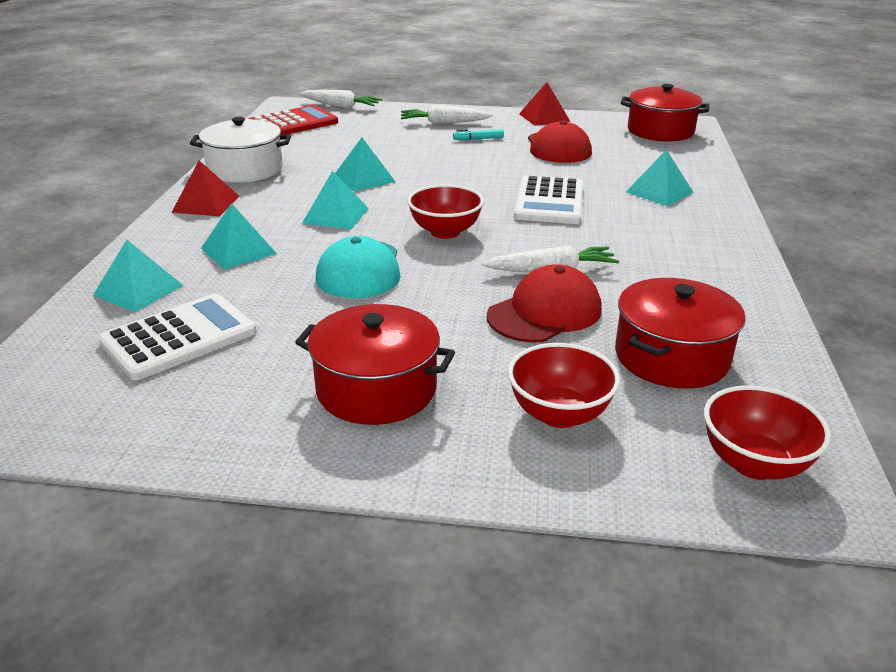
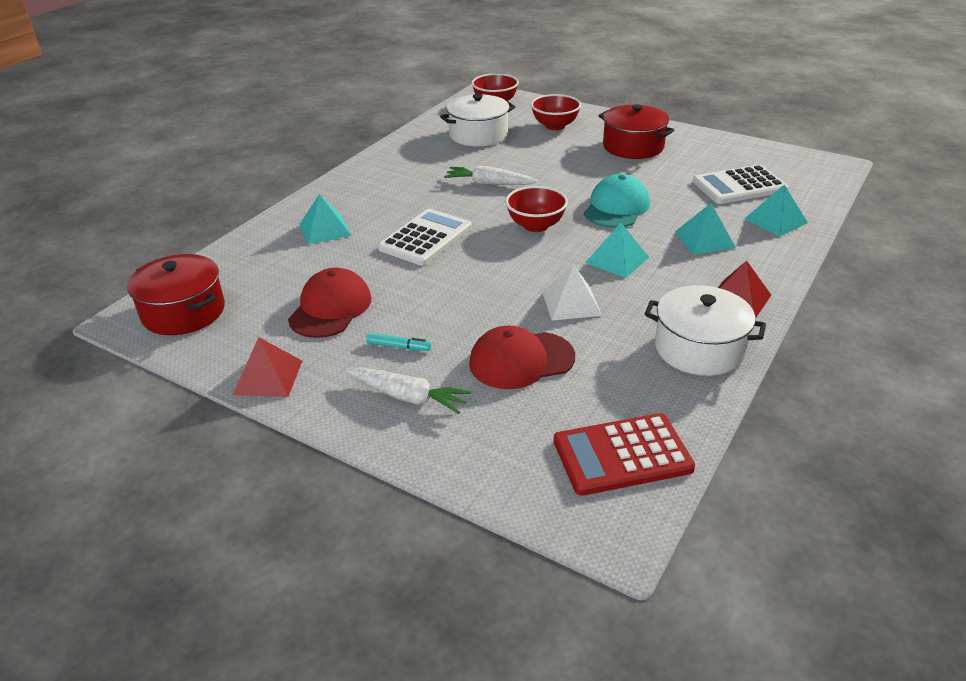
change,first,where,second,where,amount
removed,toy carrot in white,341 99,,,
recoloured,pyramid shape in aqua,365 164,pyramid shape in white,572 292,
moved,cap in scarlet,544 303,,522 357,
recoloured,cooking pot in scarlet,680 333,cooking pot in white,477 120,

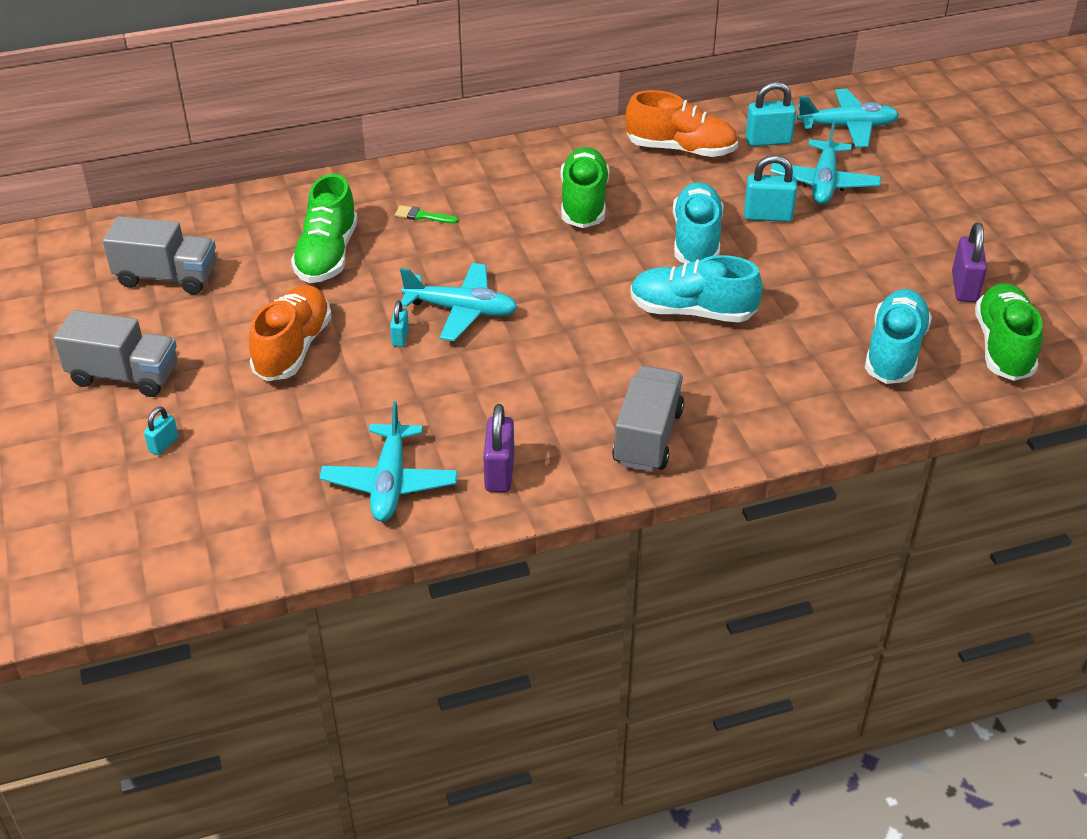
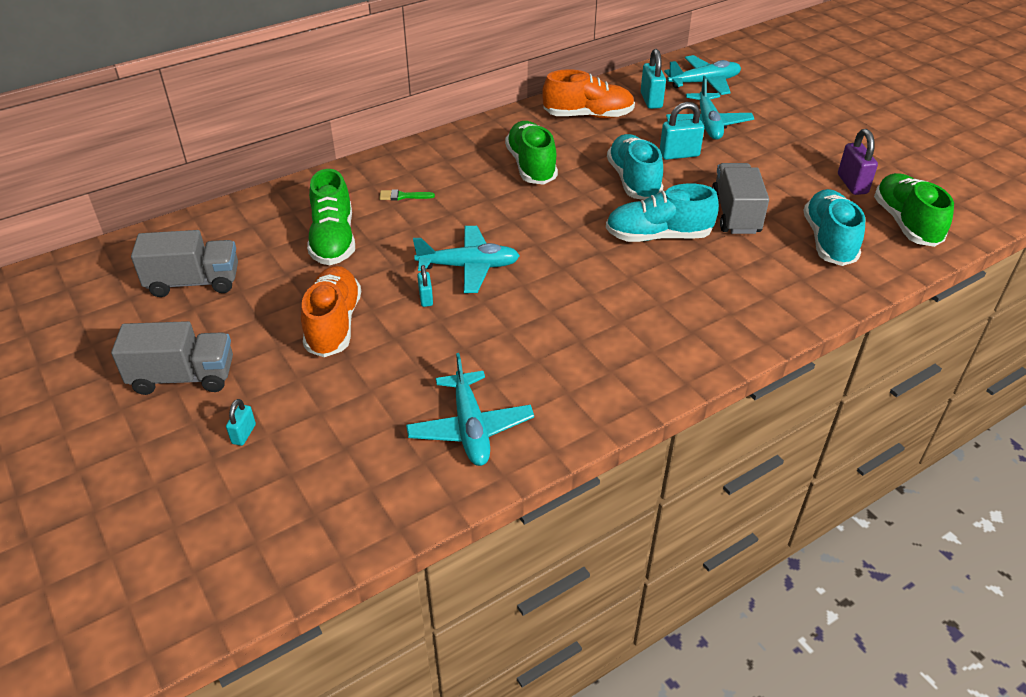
change,first,where,second,where,amount
turned,padlock in aqua,770 114,,653 79,75 degrees counterclockwise
moved,truck in ash-grey,648 419,,740 198,
removed,padlock in violet,498 448,,,

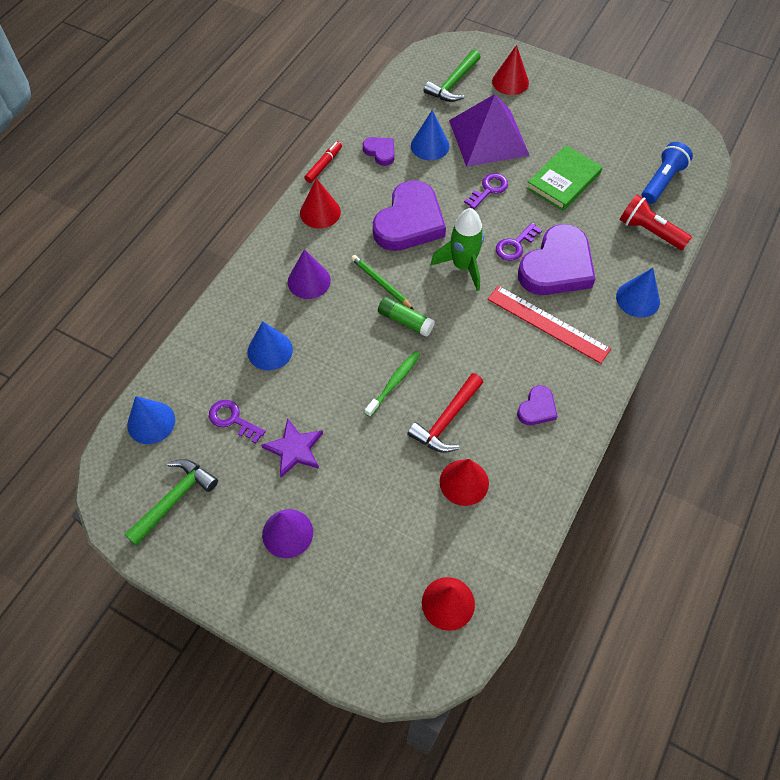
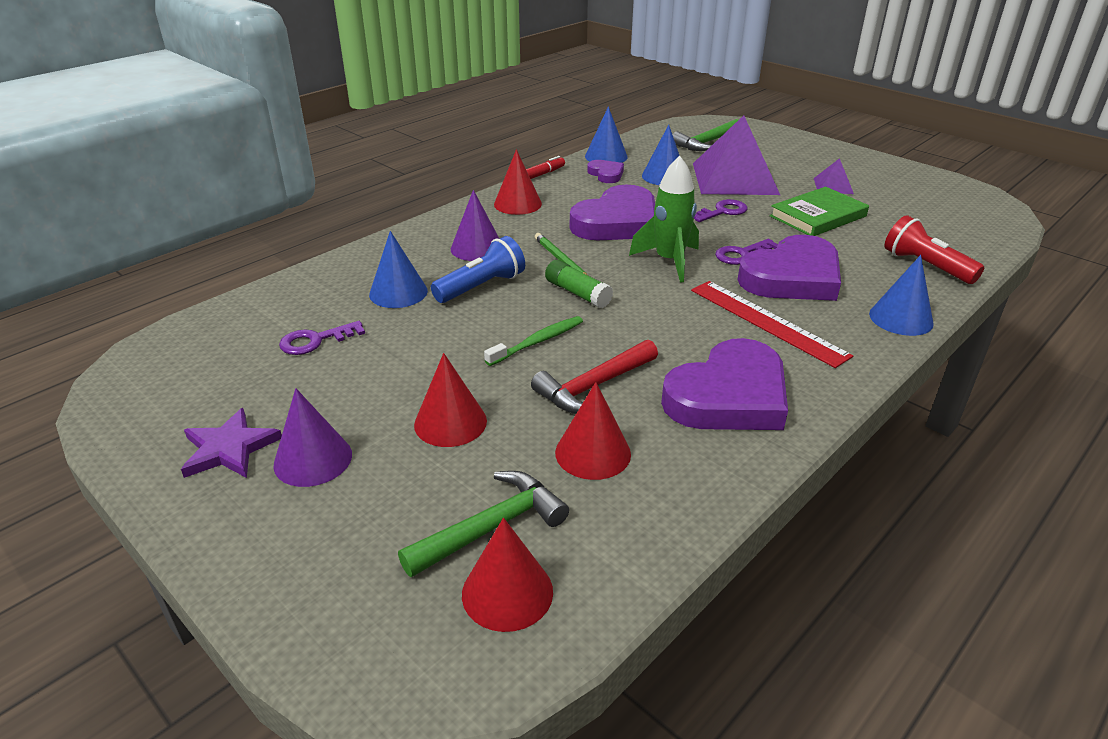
change,first,where,second,where,amount
moved,cone in scarlet,510 70,,450 400,
moved,pocket torch in cobalt,667 173,,478 269,
resized,heart in violet,537 405,,724 384,x2.11
moved,cone in cobalt,151 420,,606 134,
turned,door key in violet,237 421,,322 338,75 degrees counterclockwise
moved,star shape in violet,292 447,,231 443,
moved,hammer in green,171 502,,483 524,
added,,,pyramid shape in violet,834 176,

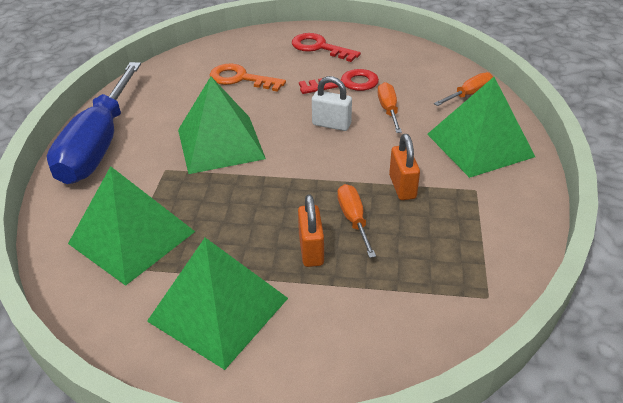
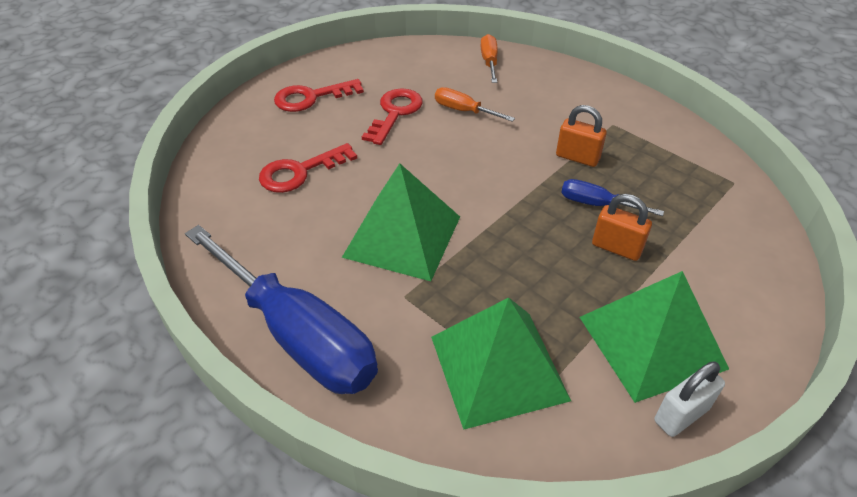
change,first,where,second,where,amount
recoloured,door key in orange,247 78,door key in scarlet,308 168,
moved,padlock in white,332 103,,689 399,
removed,pyramid shape in green,481 127,,,
recoloured,hand screwdriver in orange,356 221,hand screwdriver in cobalt,612 197,

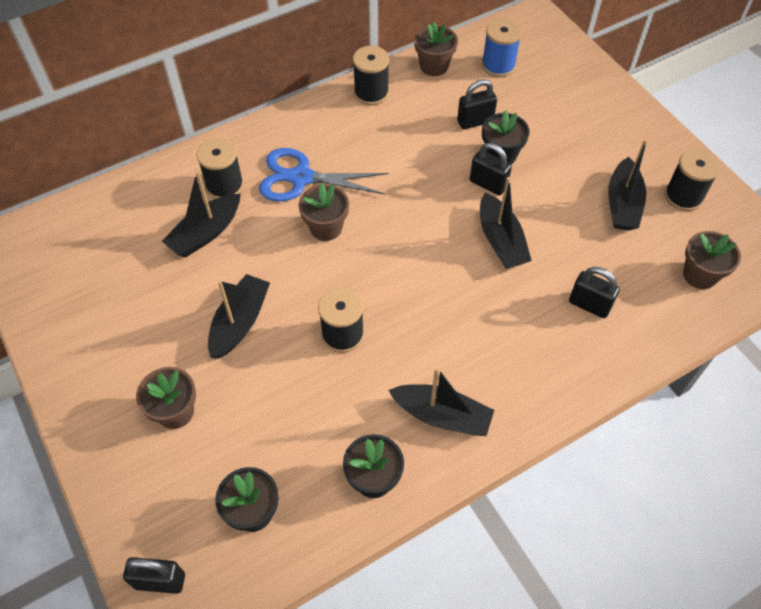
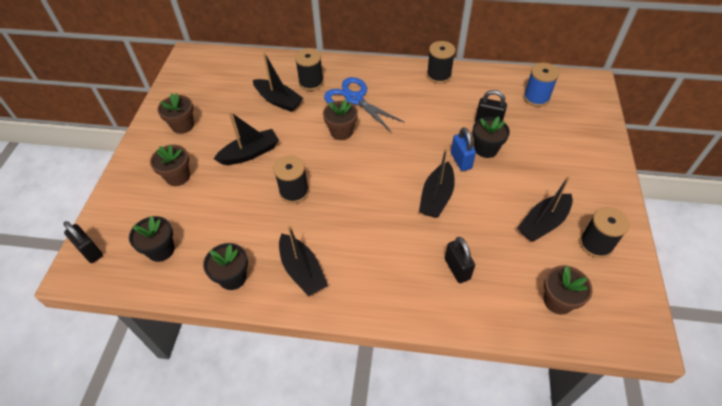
change,first,where,second,where,amount
moved,flower pot in brown,436 49,,175 113,
recoloured,padlock in jet-black,491 169,padlock in cobalt,463 149,
turned,boat in jet-black,201 214,,278 82,135 degrees counterclockwise

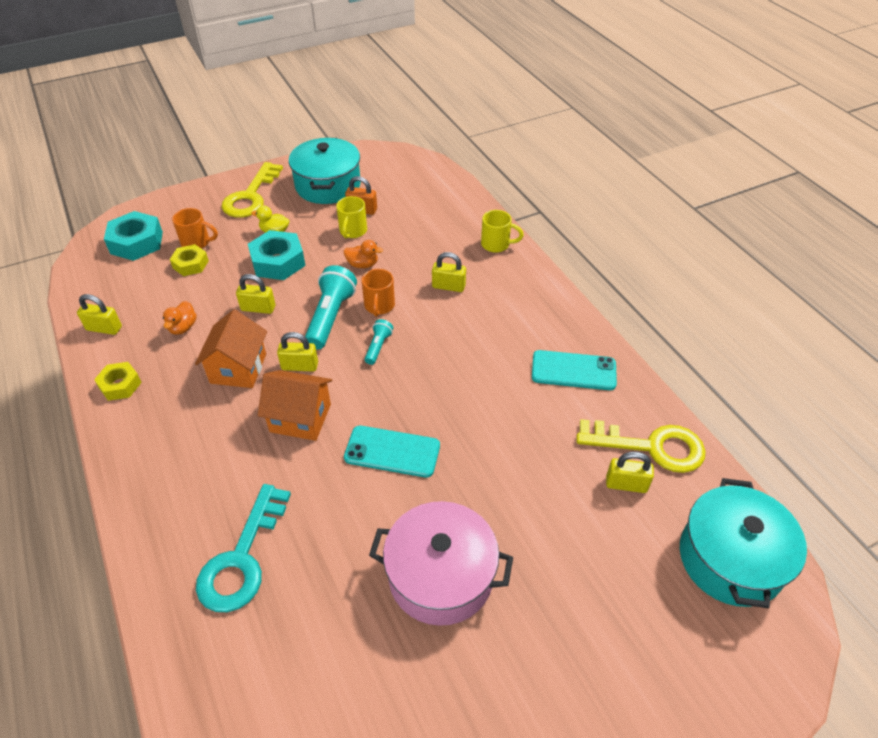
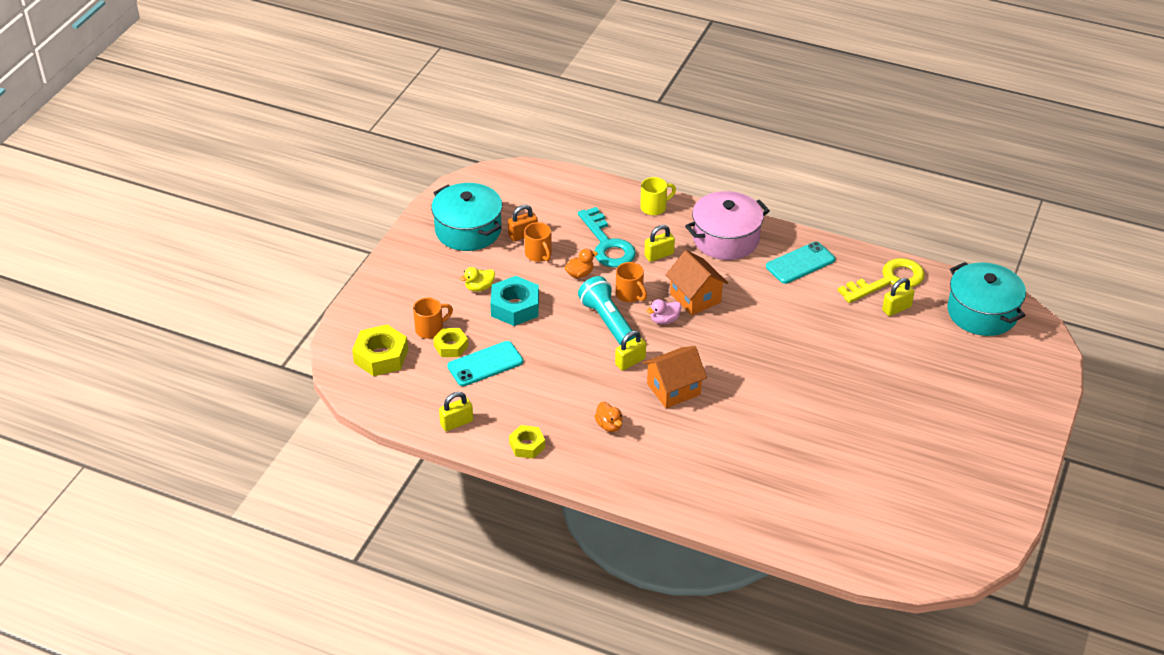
change,first,where,second,where,amount
removed,door key in yellow,252 190,,,
recoloured,tea mug in yellow,351 217,tea mug in orange,538 242,
recoloured,nut in aqua,133 236,nut in yellow,380 350,
removed,padlock in yellow,255 294,,,
moved,rubber duck in orange,180 318,,608 417,
moved,cottage in orange,231 349,,697 282,
replaced,pocket torch in aqua,379 342,rubber duck in pink,664 311,
moved,smartphone in aqua,392 452,,485 363,
moved,door key in aqua,243 548,,607 237,
moved,cooking pot in pink,441 563,,727 225,

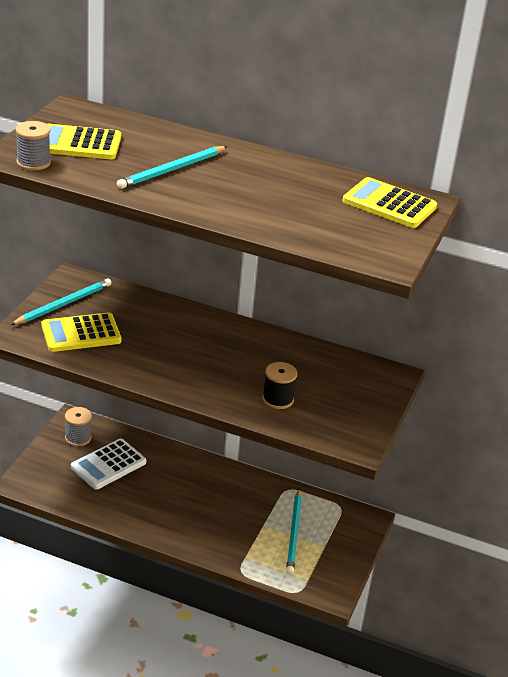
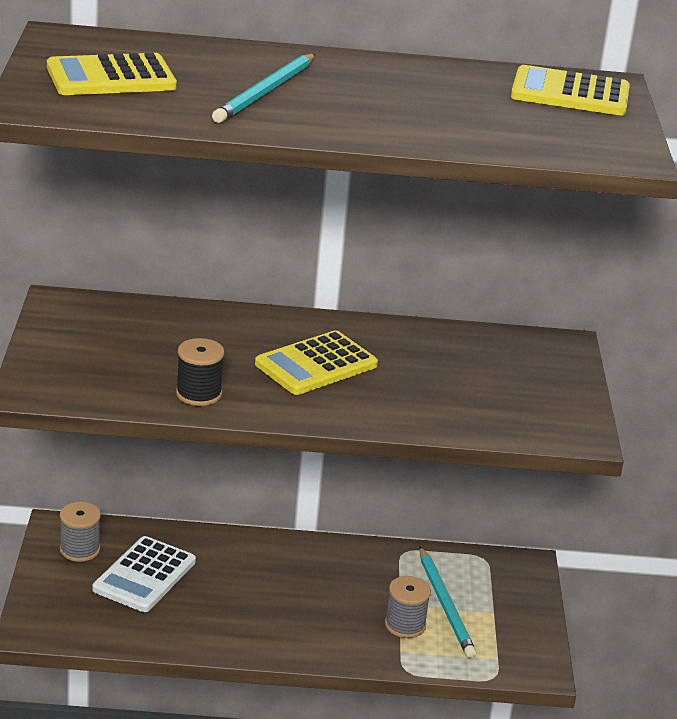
change,first,where,second,where,amount
moved,reel of thread in ash-grey,33 146,,408 607,
removed,wooden pencil in aqua,60 301,,,
moved,pocket calculator in yellow,81 332,,316 362,
moved,reel of thread in jet-black,279 385,,200 372,

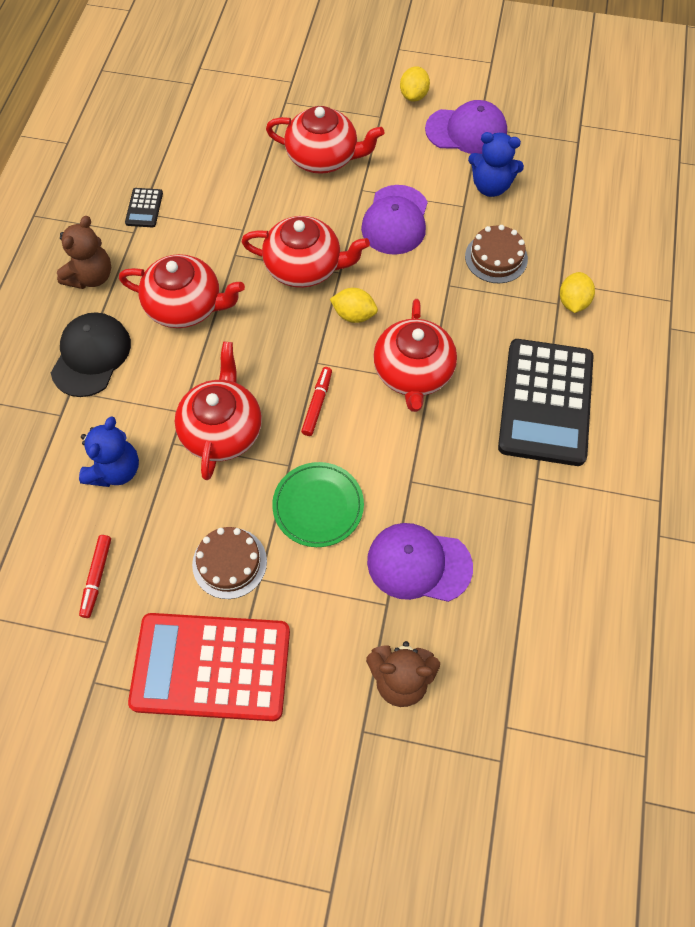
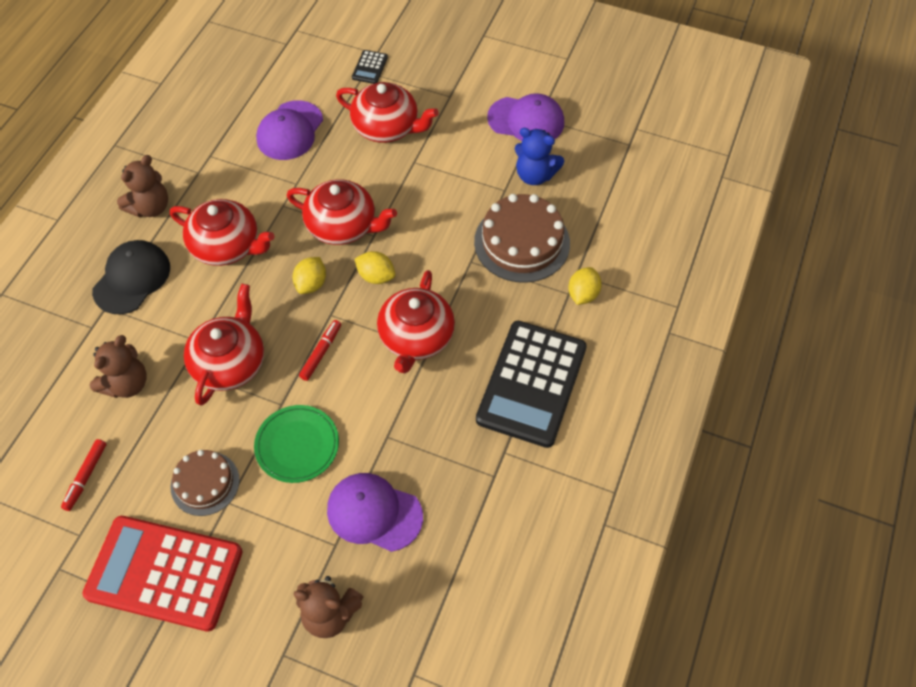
change,first,where,second,where,amount
moved,citrus fruit in yellow,415 84,,309 275,
moved,cap in violet,394 220,,289 130,
moved,pocket calculator in jet-black,144 207,,370 67,
resized,layer cake in brown,496 254,,522 238,x1.62
recoloured,stuffed bear in cobalt,109 451,stuffed bear in brown,118 366,

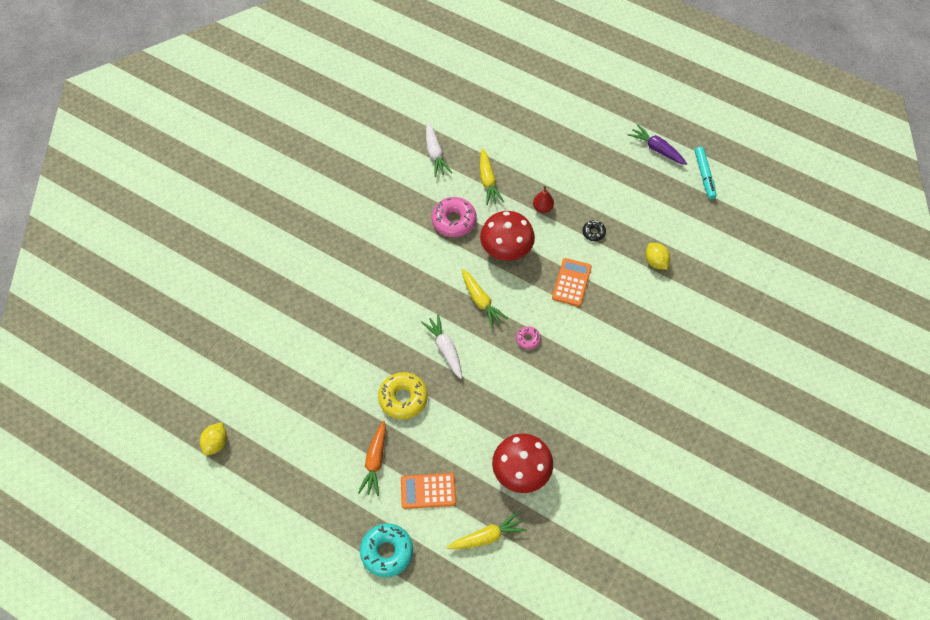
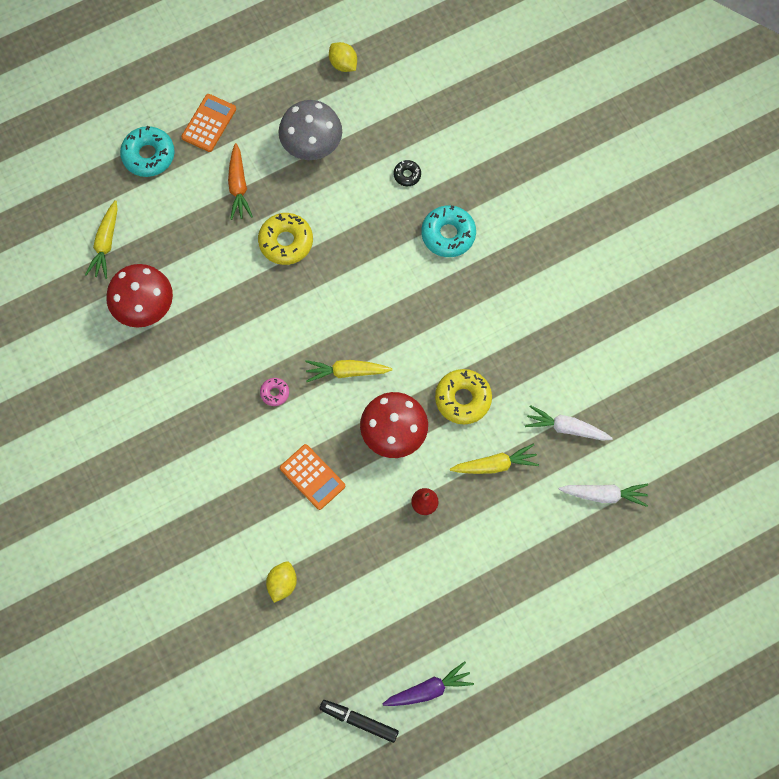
change,first,where,second,where,amount
recoloured,marker in aqua,706 173,marker in jet-black,359 721,
turned,toy carrot in yellow,492 176,,494 459,150 degrees clockwise
recoloured,donut in pink,454 217,donut in yellow,463 397,
moved,donut in jet-black,594 230,,407 173,
turned,citrus fruit in yellow,657 256,,281 582,75 degrees counterclockwise
moved,toy carrot in white,441 346,,603 495,
turned,toy carrot in orange,372 458,,240 181,135 degrees counterclockwise
moved,pocket calculator in orange,428 491,,208 123,
added,,,fungus in ash-grey,310 130,
added,,,donut in aqua,448 231,

